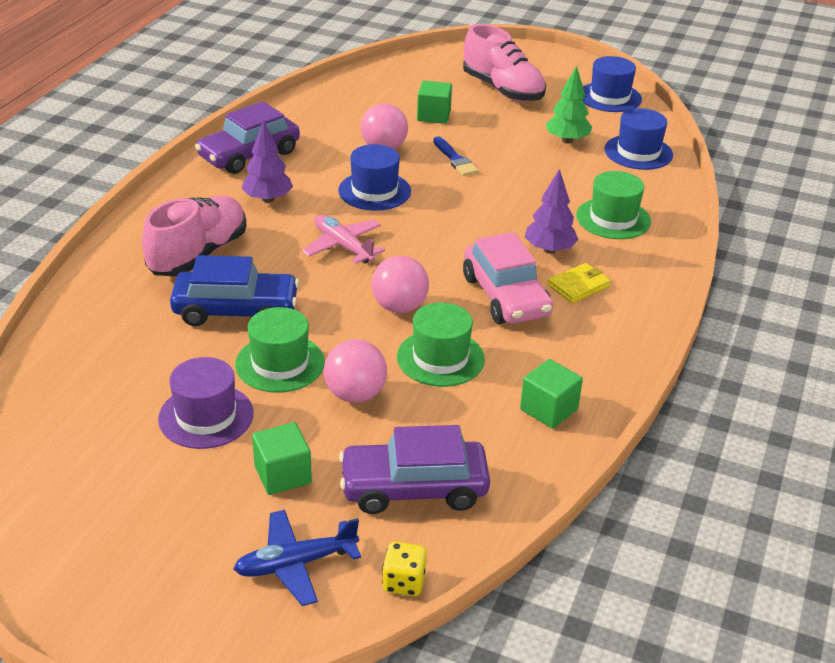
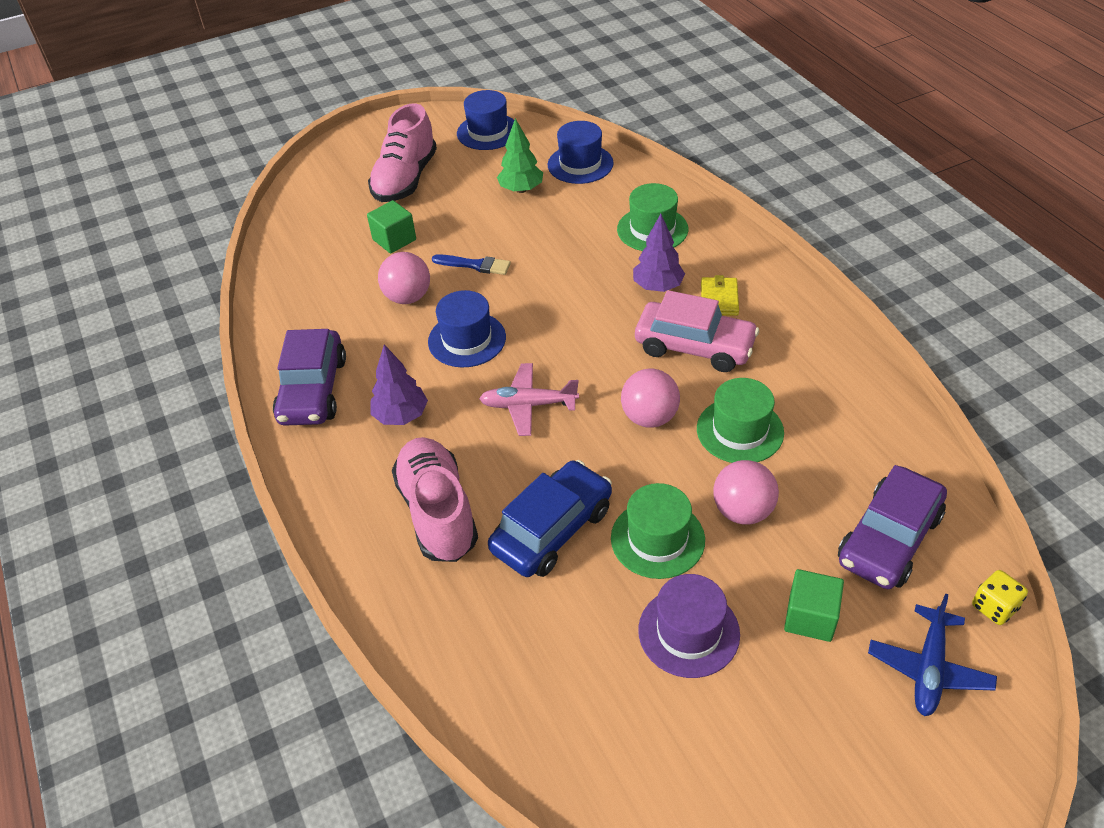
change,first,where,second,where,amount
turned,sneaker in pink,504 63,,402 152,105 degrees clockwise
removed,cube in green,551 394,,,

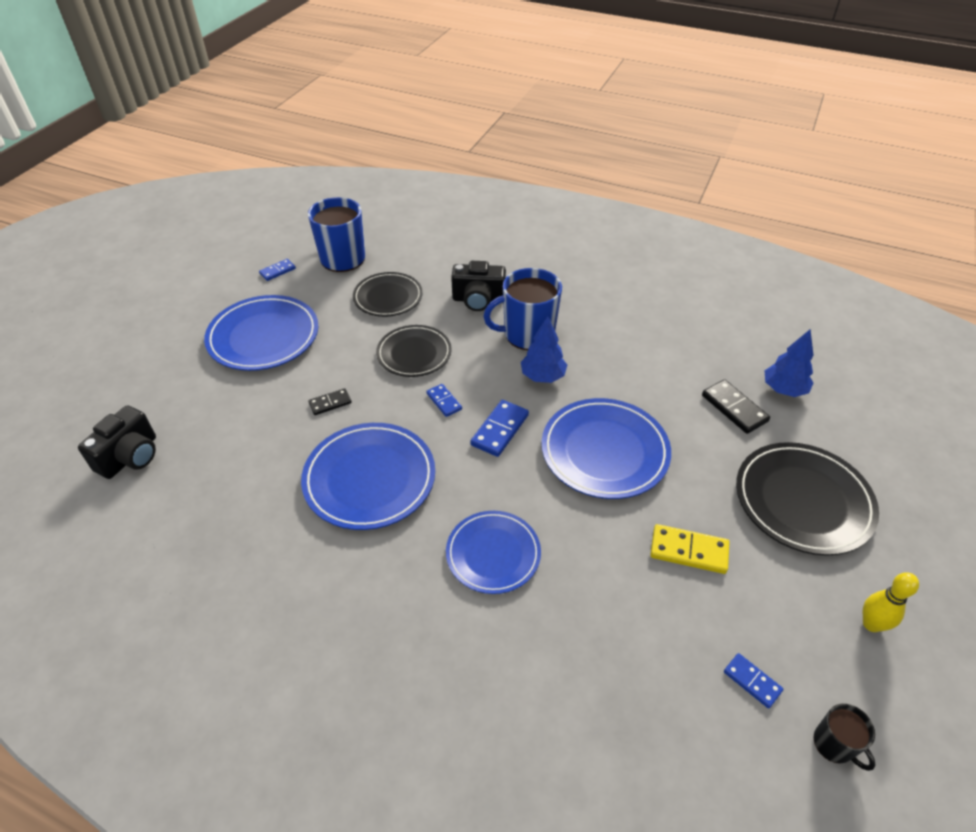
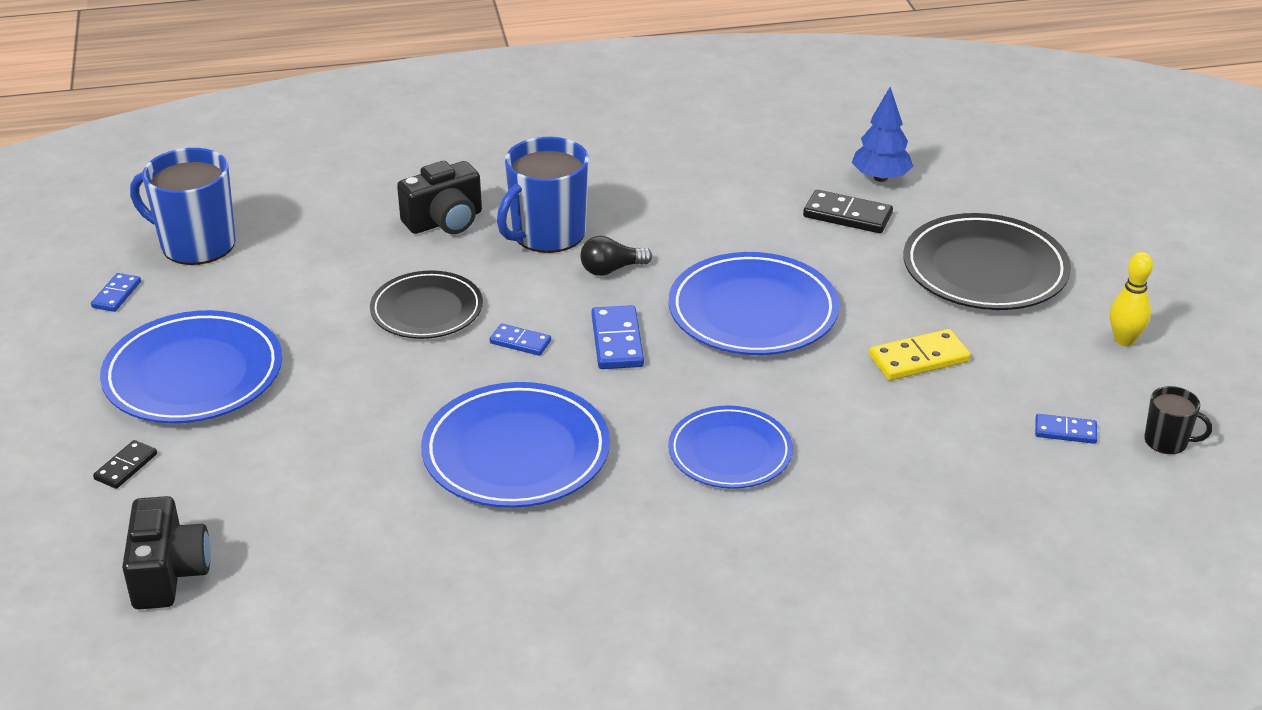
change,first,where,second,where,amount
removed,plate in jet-black,388 294,,,
replaced,toy tree in cobalt,544 349,light bulb in jet-black,616 256,
moved,domino piece in jet-black,330 401,,125 464,

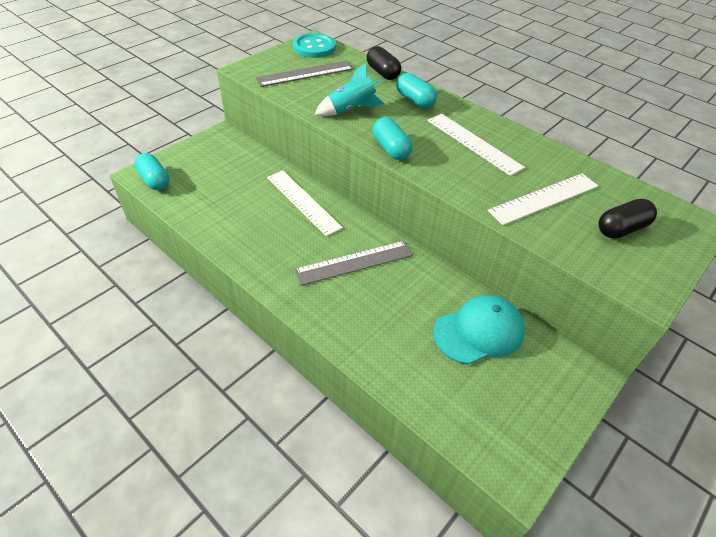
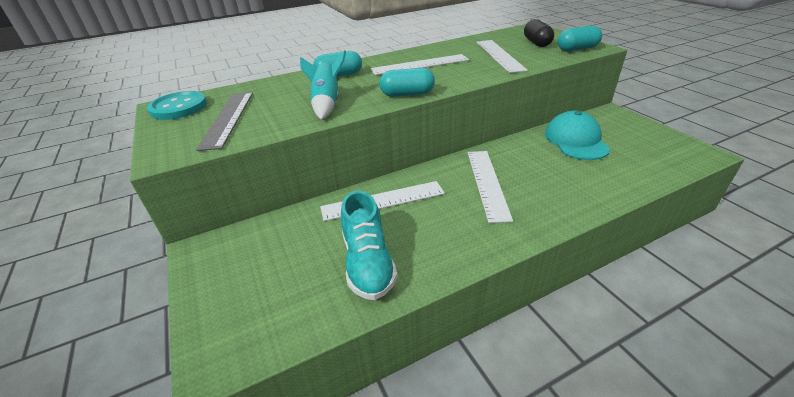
change,first,where,second,where,amount
removed,capsule in jet-black,384 63,,,
moved,capsule in aqua,152 171,,579 38,
recoloured,measuring stick in ash-grey,353 263,measuring stick in white,490 187,
added,,,sneaker in aqua,369 245,

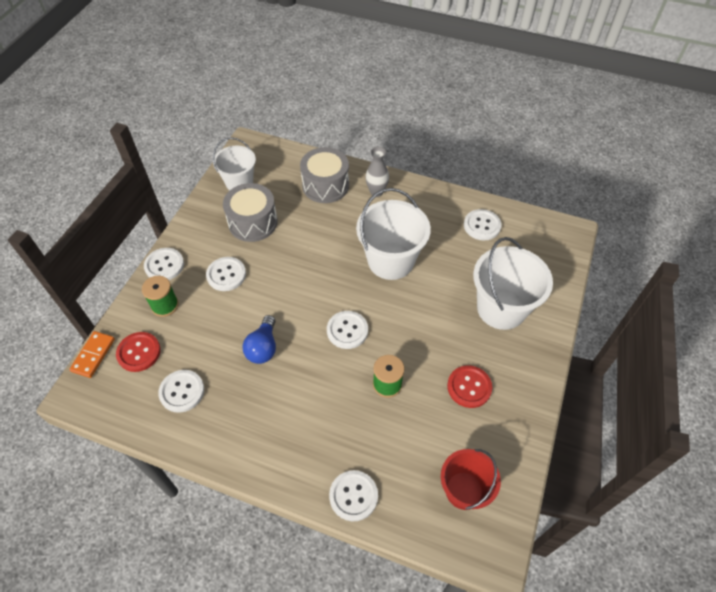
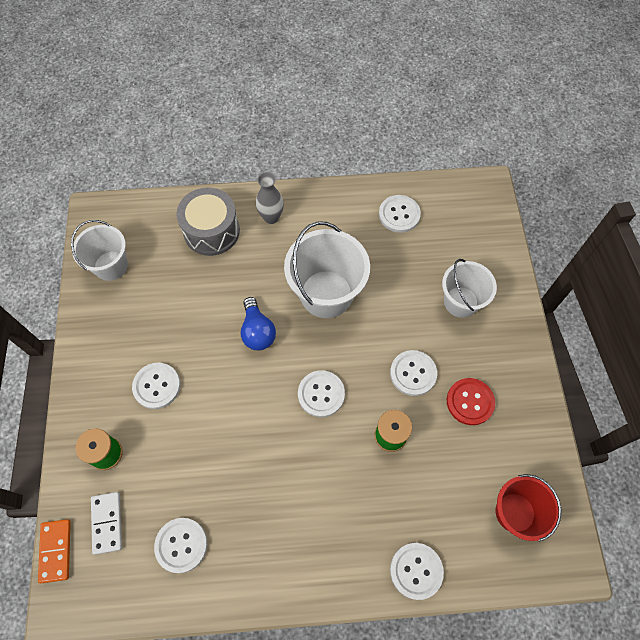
change,first,where,second,where,amount
removed,toy drum in ash-grey,250 212,,,
resized,pail in white,513 283,,469 288,x0.65
moved,button in white,164 264,,413 373,
moved,light bulb in cobalt,259 339,,258 323,
replaced,button in scarlet,138 352,domino piece in white,106 523,

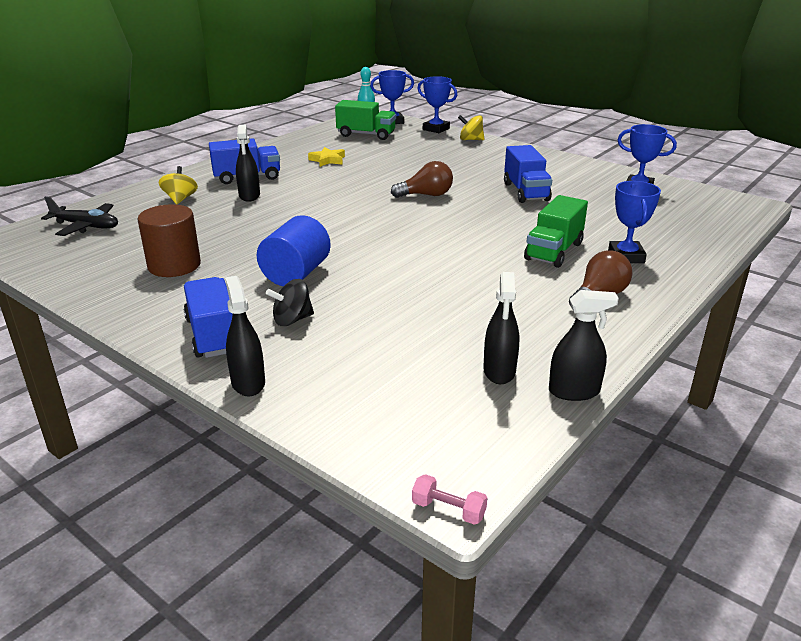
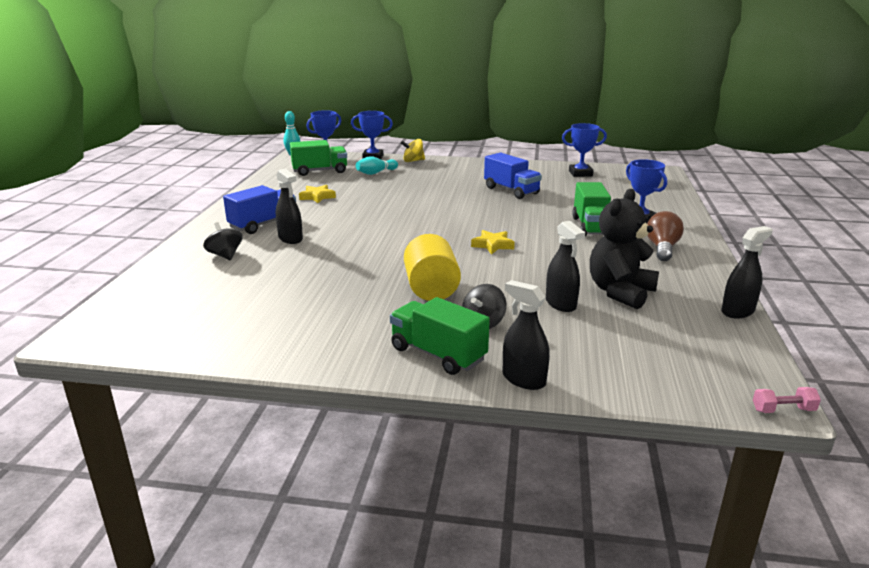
change,first,where,second,where,amount
removed,light bulb in brown,422 179,,,
recoloured,spinning top in yellow,178 185,spinning top in jet-black,222 241,
removed,aeroplane in jet-black,79 216,,,
removed,solid cylinder in brown,169 240,,,
recoloured,solid cylinder in cobalt,294 250,solid cylinder in yellow,432 267,
moved,spray bottle in jet-black,501 328,,565 266,
recoloured,truck in cobalt,208 317,truck in green,440 336,
added,,,skittle in aqua,377 165,
added,,,stuffed bear in jet-black,624 249,
added,,,star shape in yellow,493 242,

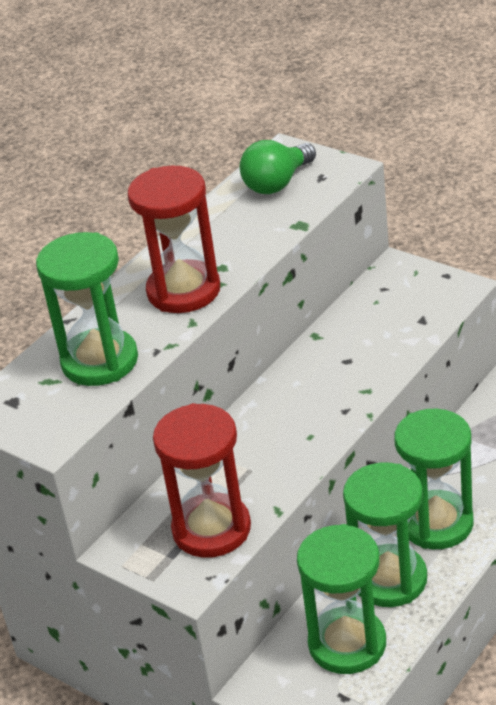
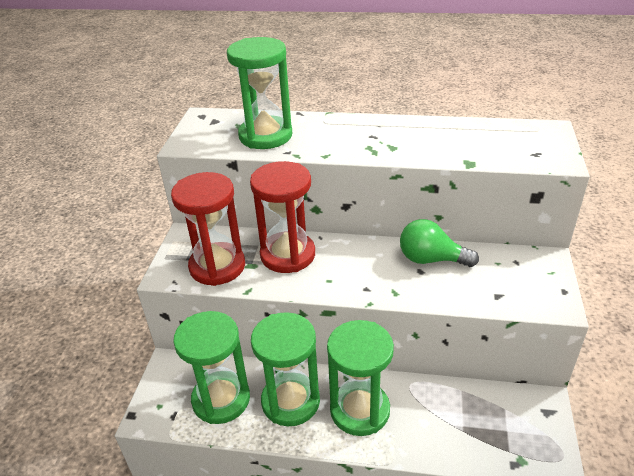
change,first,where,second,where,amount
moved,light bulb in green,278 167,,439 243,
moved,sand timer in scarlet,174 239,,282 217,

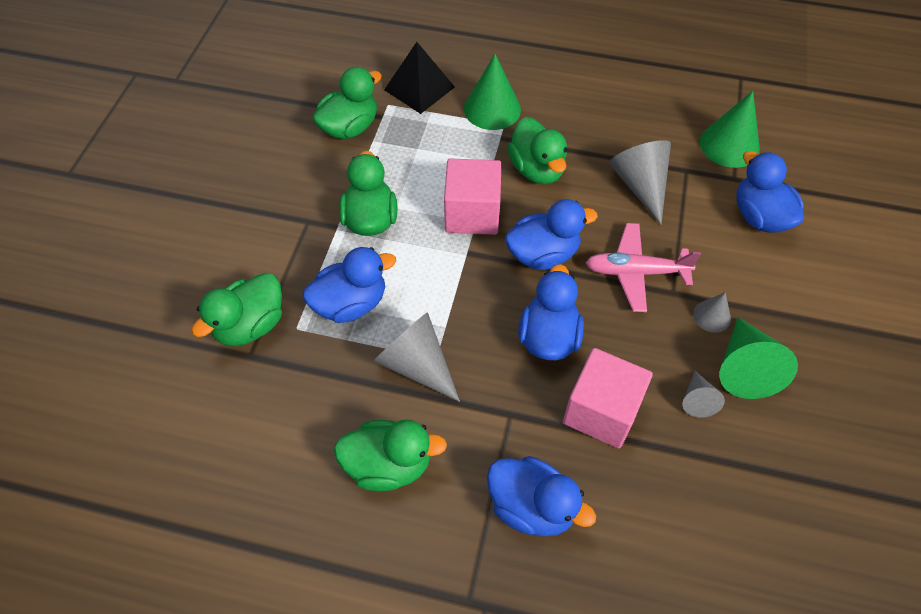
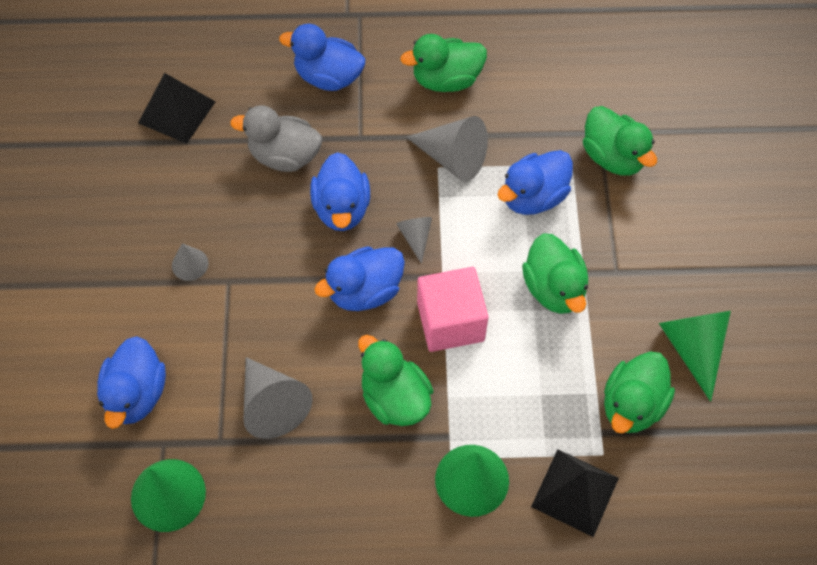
change,first,where,second,where,amount
turned,rubber duck in cobalt,770 192,,131 382,45 degrees clockwise
removed,aeroplane in pink,643 267,,,
turned,rubber duck in green,236 309,,620 141,120 degrees clockwise
moved,cone in green,759 358,,695 356,
replaced,cube in pink,608 398,rubber duck in ash-grey,276 138,
moved,cone in ash-grey,704 394,,414 240,
added,,,pyramid shape in jet-black,177 108,

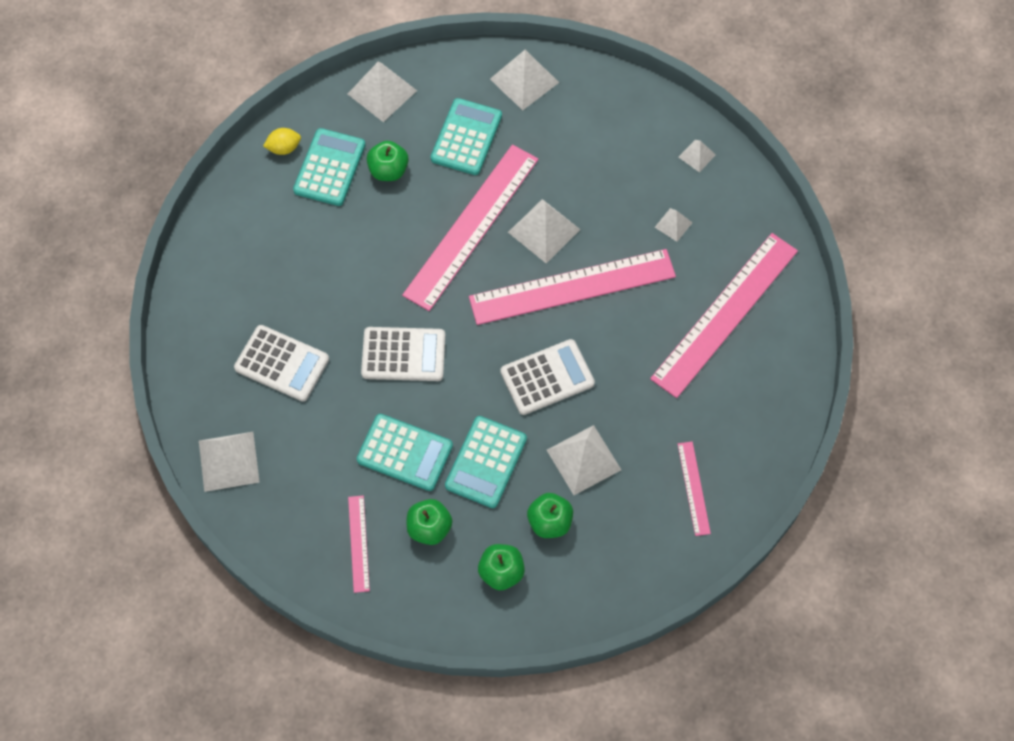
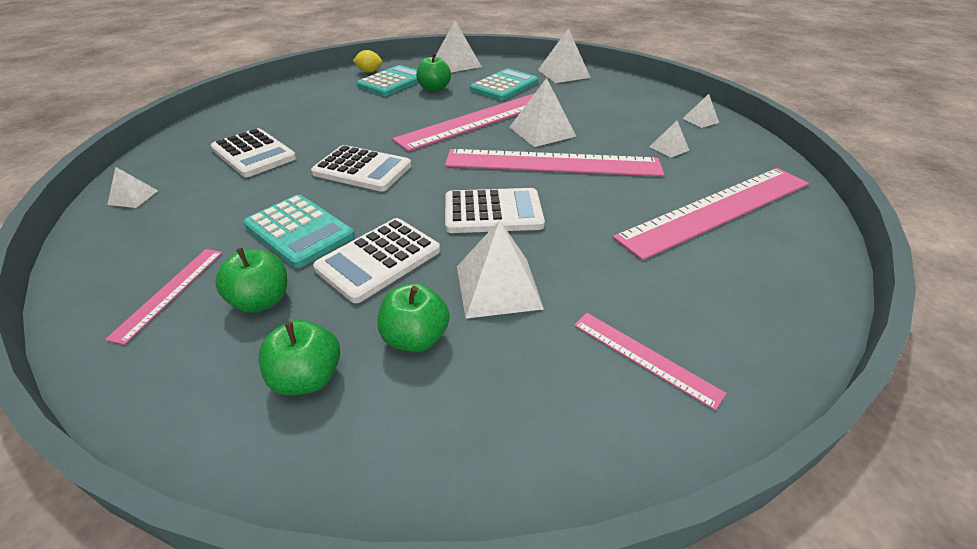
change,first,where,second,where,amount
recoloured,pocket calculator in aqua,486 462,pocket calculator in white,376 260,
resized,pyramid shape in white,229 462,,132 187,x0.53
turned,measuring stick in pink,694 489,,650 362,60 degrees counterclockwise

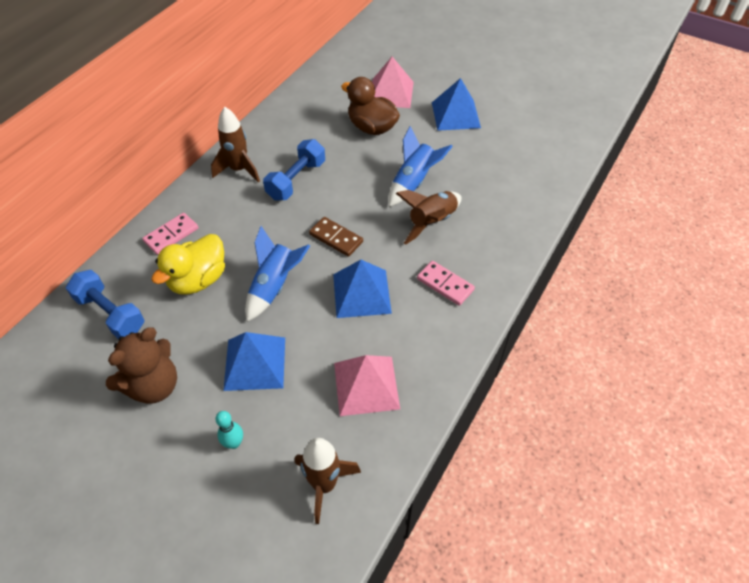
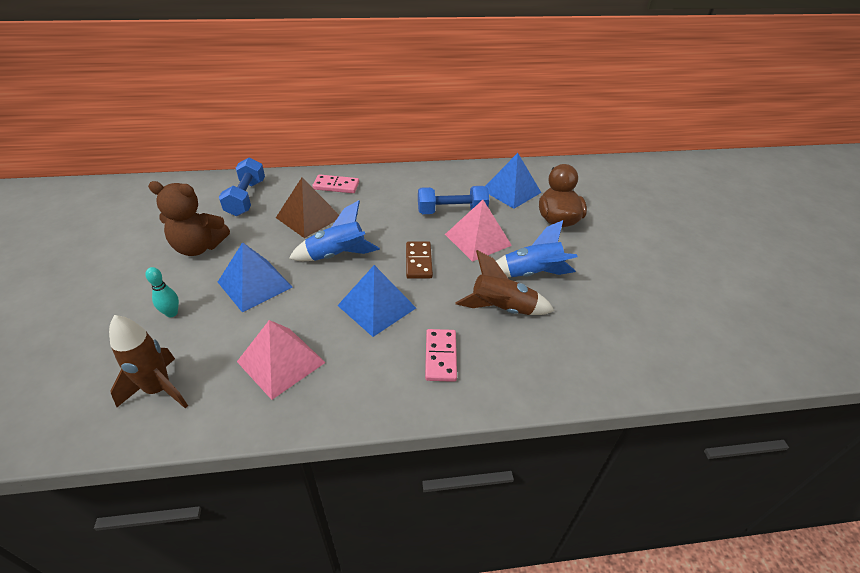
change,first,where,second,where,amount
moved,pyramid shape in pink,393 82,,478 231,
moved,pyramid shape in cobalt,456 104,,513 181,
removed,spaceship in brown,235 145,,,
replaced,rubber duck in yellow,188 264,pyramid shape in brown,307 208,

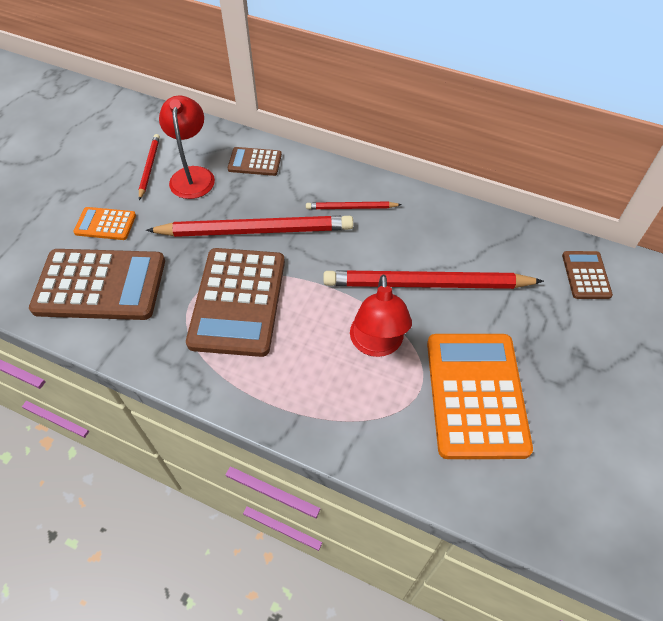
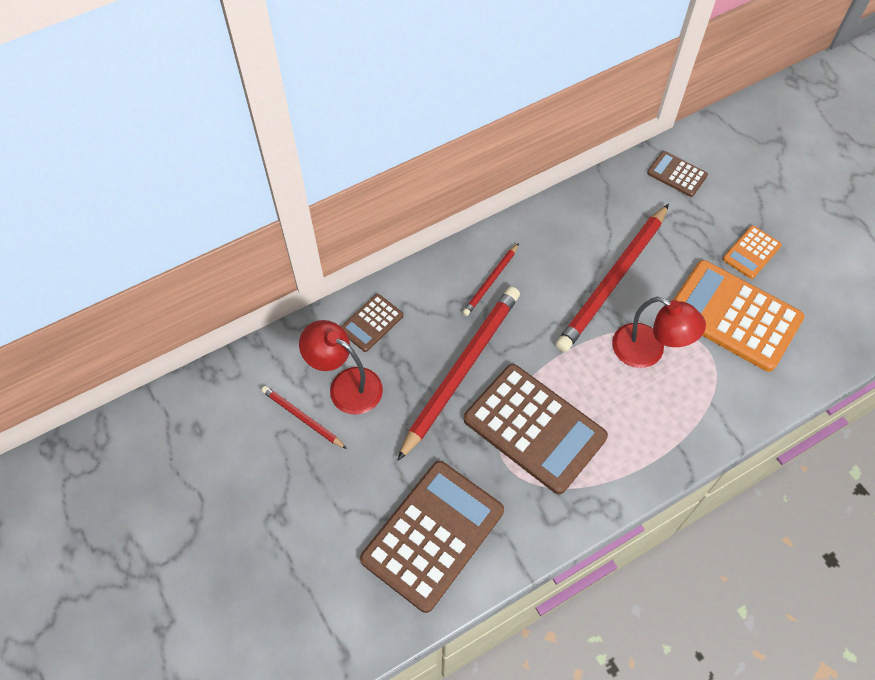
change,first,where,second,where,amount
moved,pocket calculator in orange,104 223,,752 252,

